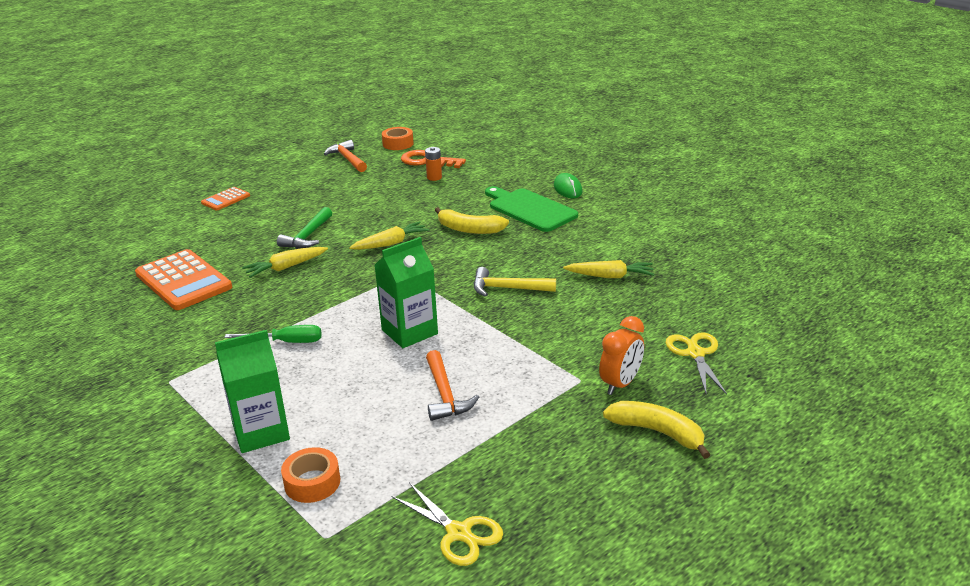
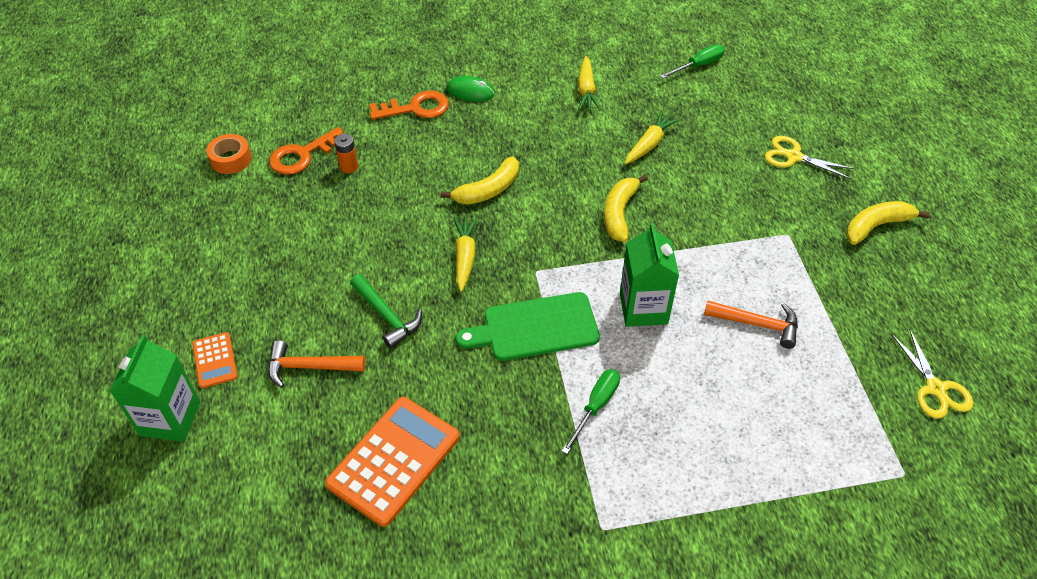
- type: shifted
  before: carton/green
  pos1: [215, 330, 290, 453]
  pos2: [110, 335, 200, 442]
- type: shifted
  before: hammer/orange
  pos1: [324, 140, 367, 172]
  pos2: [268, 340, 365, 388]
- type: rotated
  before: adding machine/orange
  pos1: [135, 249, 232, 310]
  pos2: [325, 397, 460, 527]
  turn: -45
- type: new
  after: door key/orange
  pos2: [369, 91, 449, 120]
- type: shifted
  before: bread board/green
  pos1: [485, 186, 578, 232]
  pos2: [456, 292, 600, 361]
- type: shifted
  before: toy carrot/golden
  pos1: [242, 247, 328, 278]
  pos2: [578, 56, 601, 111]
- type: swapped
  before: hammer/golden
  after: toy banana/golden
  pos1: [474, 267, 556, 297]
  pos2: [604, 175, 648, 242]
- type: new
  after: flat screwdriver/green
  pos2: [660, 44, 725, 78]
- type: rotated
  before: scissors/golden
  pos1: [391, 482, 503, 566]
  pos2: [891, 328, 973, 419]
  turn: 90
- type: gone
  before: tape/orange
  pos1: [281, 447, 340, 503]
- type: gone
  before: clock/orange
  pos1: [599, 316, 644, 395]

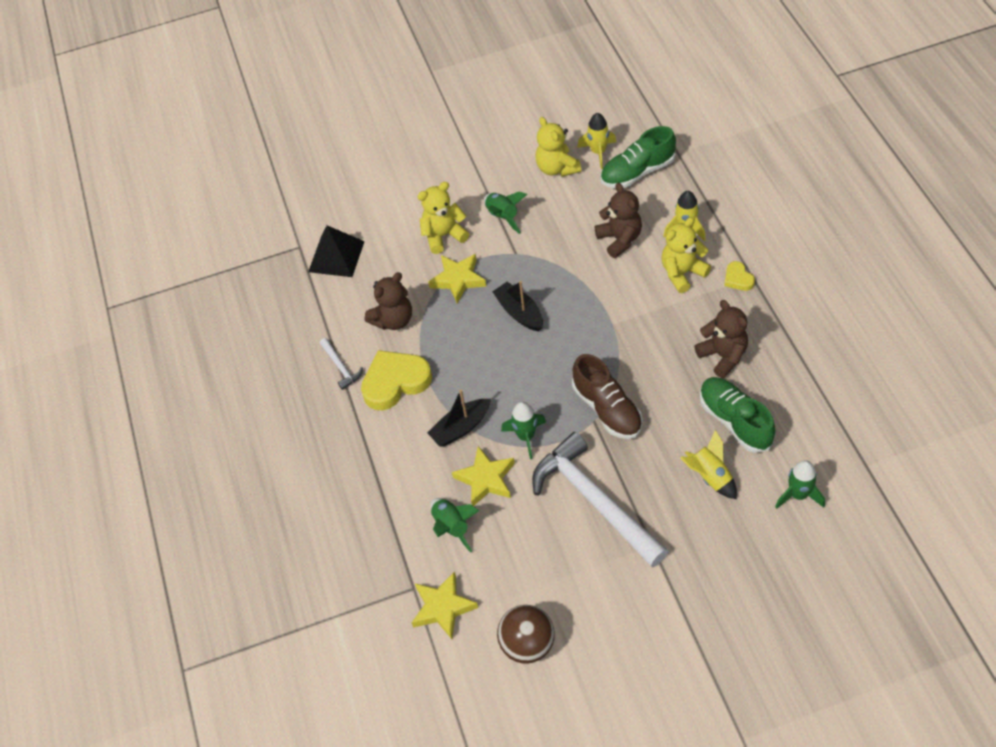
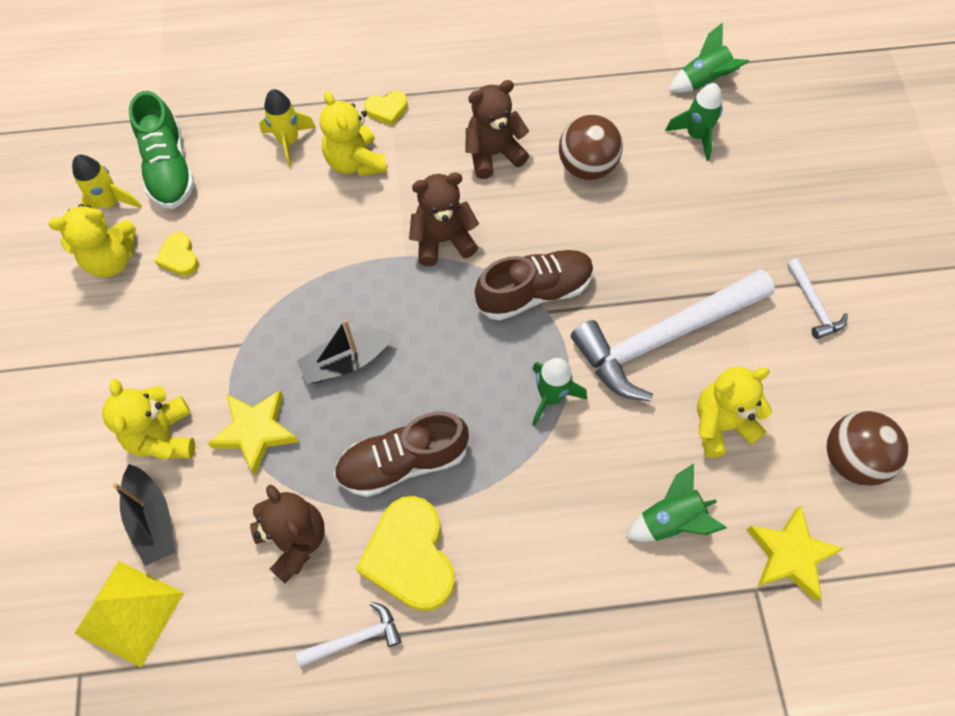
- type: repainted
  before: pyramid/ebony
  after: pyramid/golden
  pos1: [308, 225, 365, 277]
  pos2: [74, 561, 184, 667]
- type: shifted
  before: toy boat/ebony
  pos1: [427, 389, 491, 447]
  pos2: [113, 464, 175, 566]
- type: new
  after: heart/golden
  pos2: [155, 232, 199, 276]
- type: new
  after: shoe/russet
  pos2: [334, 412, 469, 497]
- type: shifted
  before: teddy/russet
  pos1: [594, 183, 642, 258]
  pos2: [409, 172, 479, 266]
- type: swapped
  before: shoe/green
  after: ball/russet
  pos1: [700, 377, 775, 453]
  pos2: [559, 115, 623, 180]
- type: shifted
  before: spaceship/green
  pos1: [484, 192, 527, 234]
  pos2: [669, 22, 749, 93]
- type: new
  after: teddy/golden
  pos2: [697, 367, 772, 458]
- type: new
  after: hammer/snow-white
  pos2: [787, 258, 848, 339]
- type: gone
  before: star/golden
  pos1: [452, 446, 515, 506]
- type: gone
  before: spaceship/golden
  pos1: [680, 429, 737, 499]

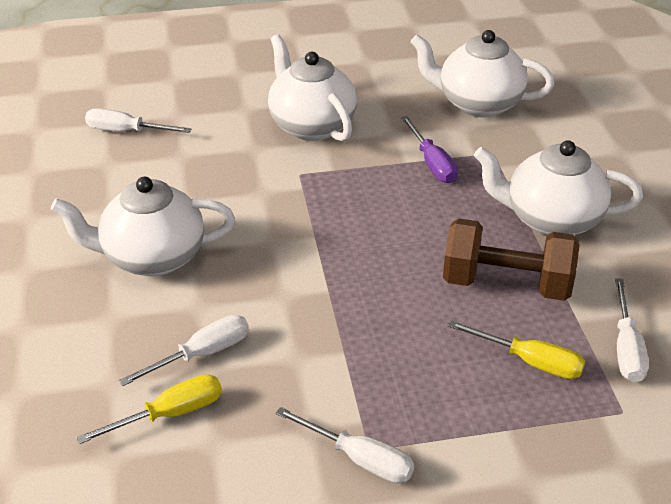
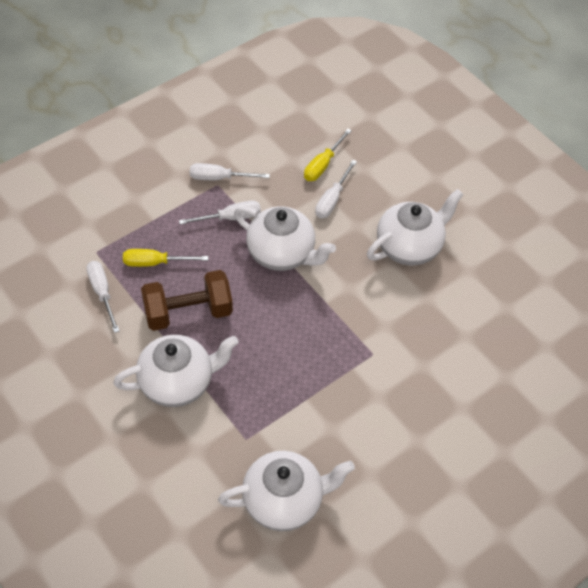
- type: shifted
  before: flat screwdriver/snow-white
  pos1: [85, 108, 191, 133]
  pos2: [179, 200, 261, 225]
- type: shifted
  before: tea pot/snow-white
  pos1: [268, 34, 357, 141]
  pos2: [234, 206, 336, 271]
- type: gone
  before: flat screwdriver/purple
  pos1: [401, 116, 458, 183]

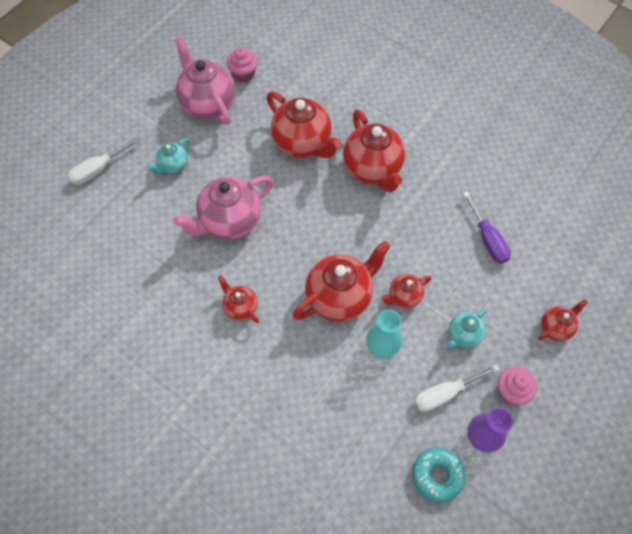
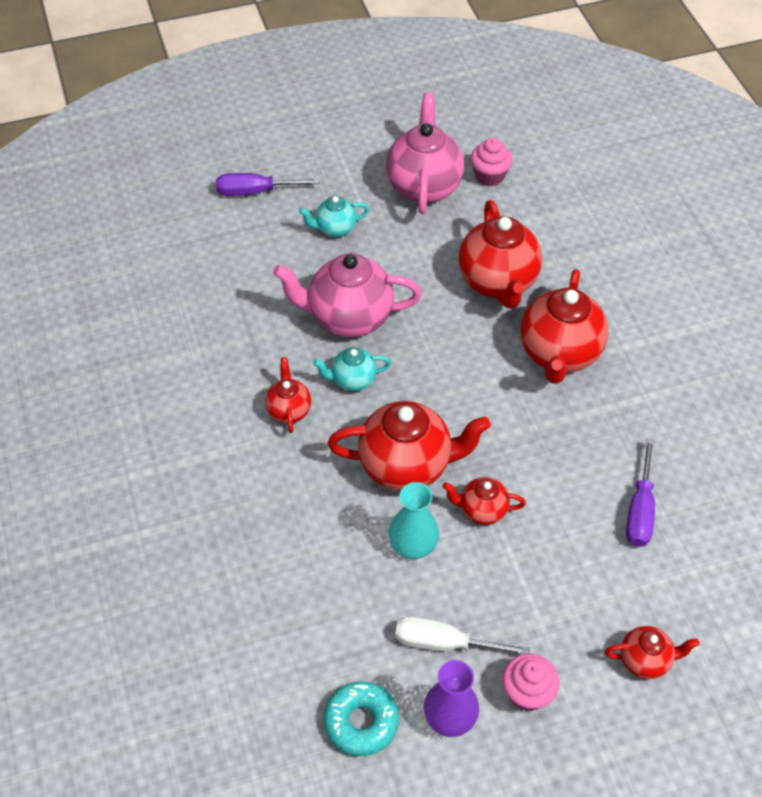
- type: repainted
  before: flat screwdriver/snow-white
  after: flat screwdriver/purple
  pos1: [68, 137, 141, 185]
  pos2: [216, 173, 320, 196]
- type: shifted
  before: tea pot/aqua
  pos1: [448, 308, 487, 349]
  pos2: [313, 348, 391, 391]

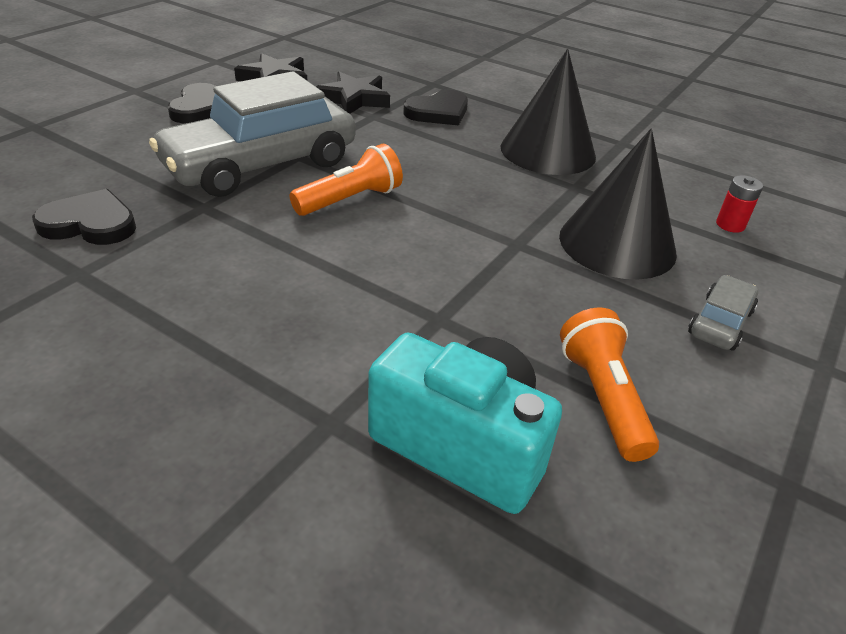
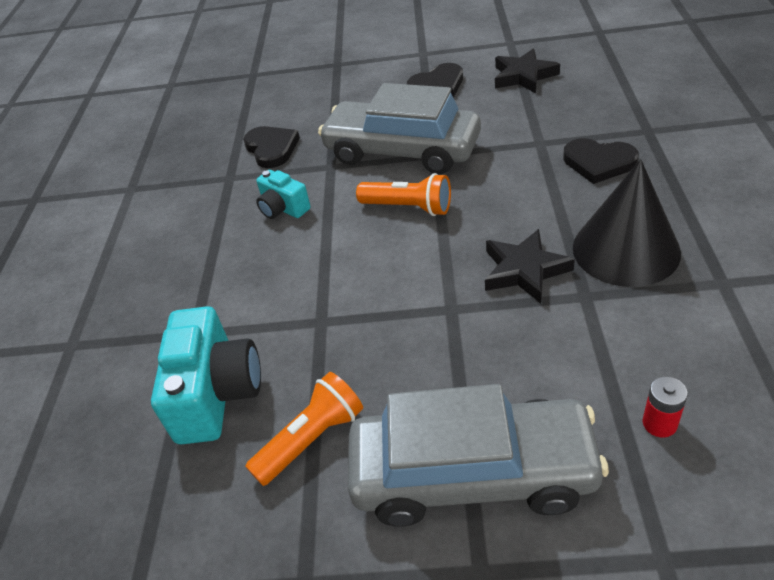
- type: new
  after: camera/aqua
  pos2: [256, 170, 311, 219]
- type: scaled
  before: car/gray
  pos1: [688, 275, 758, 350]
  pos2: [348, 384, 609, 527]
  scale: 2.32
- type: shifted
  before: star/ebony
  pos1: [316, 72, 390, 114]
  pos2: [485, 229, 575, 304]
- type: gone
  before: cone shape/ebony
  pos1: [559, 128, 677, 279]

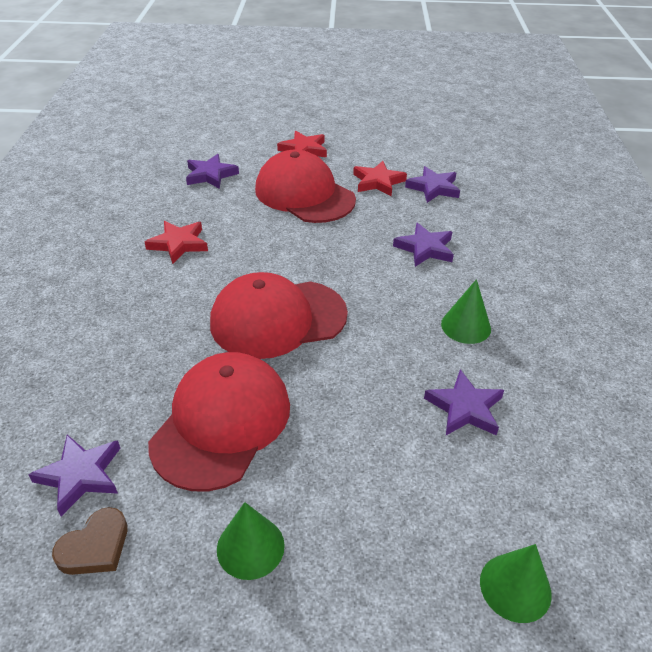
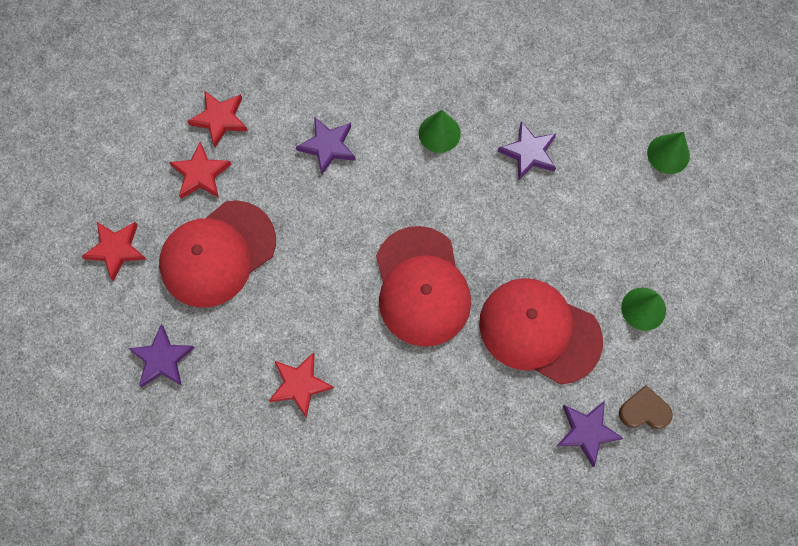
- type: repainted
  before: star/purple
  after: star/red
  pos1: [405, 166, 460, 203]
  pos2: [187, 91, 248, 147]
- type: rotated
  before: heart/russet
  pos1: [52, 507, 127, 575]
  pos2: [619, 385, 673, 429]
  turn: -45

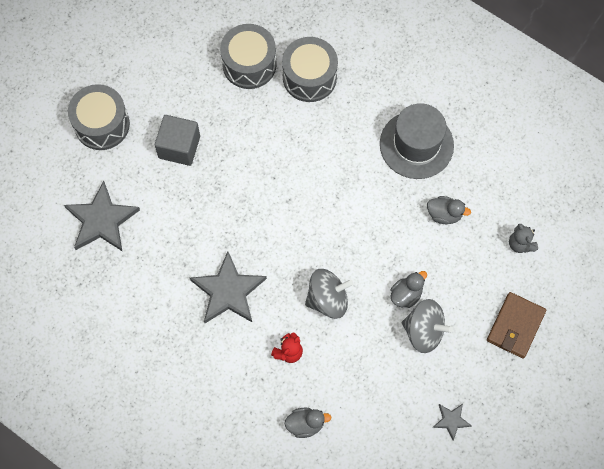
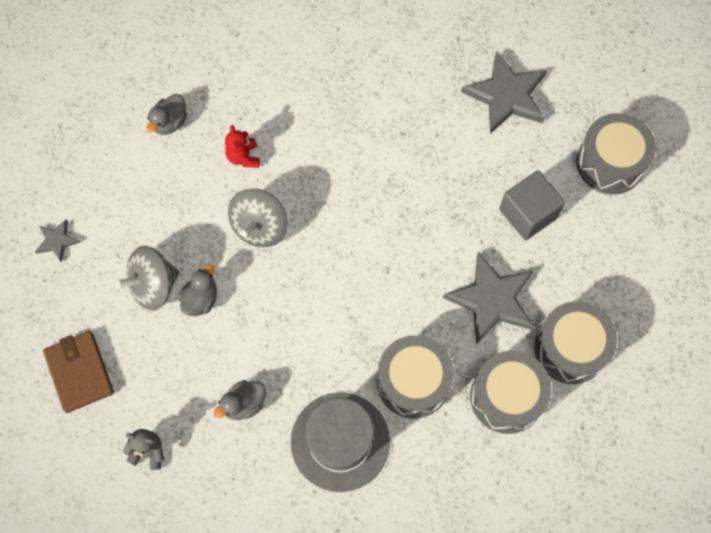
- type: rotated
  before: duck/gray
  pos1: [391, 271, 427, 308]
  pos2: [178, 265, 217, 316]
  turn: -150
- type: new
  after: toy drum/gray
  pos2: [377, 335, 454, 419]
- type: shifted
  before: star/gray
  pos1: [190, 251, 267, 323]
  pos2: [443, 252, 534, 345]

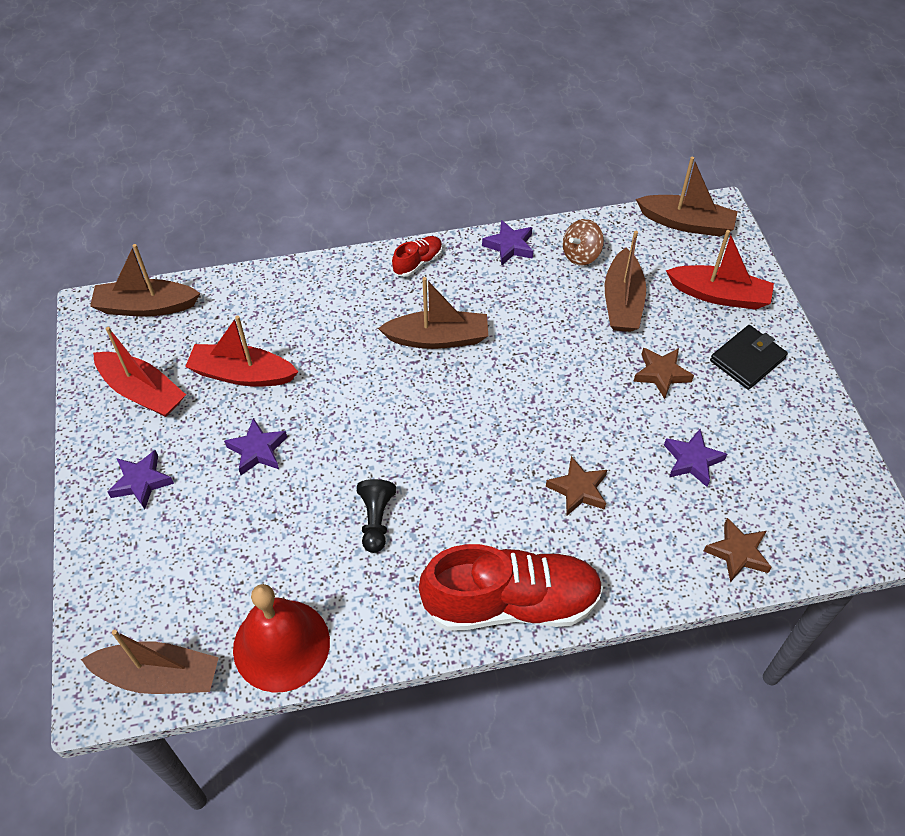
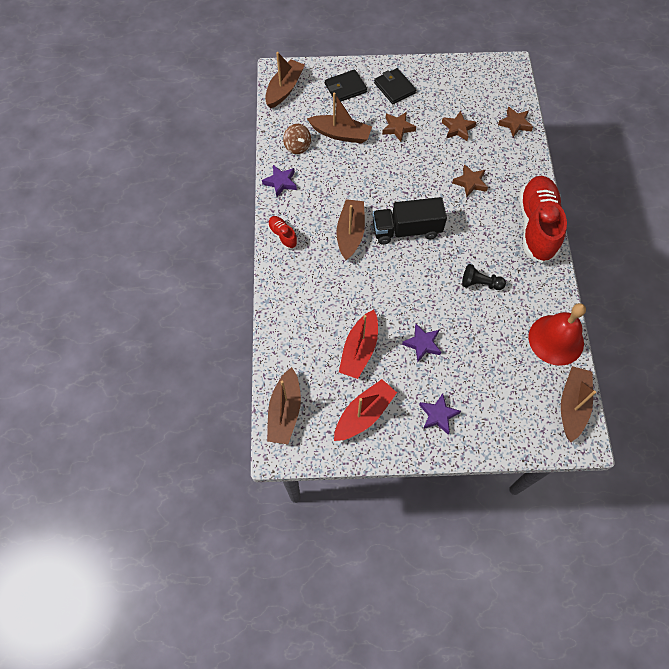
- type: swapped
  before: toy boat/red
  after: card wallet/ebony
  pos1: [666, 230, 774, 310]
  pos2: [325, 69, 367, 101]
- type: new
  after: lorry/ebony
  pos2: [373, 197, 447, 245]
- type: repainted
  before: star/purple
  after: star/russet
  pos1: [664, 429, 727, 487]
  pos2: [442, 111, 476, 141]

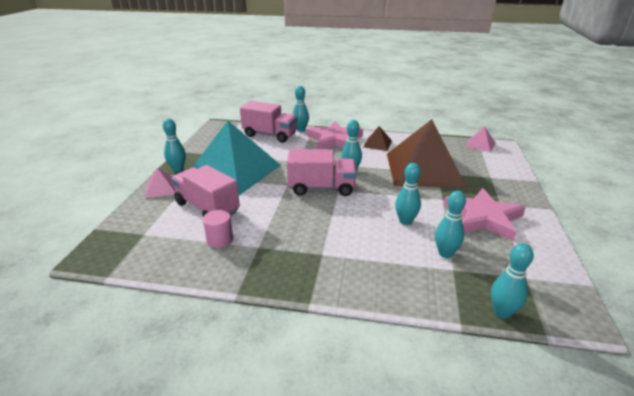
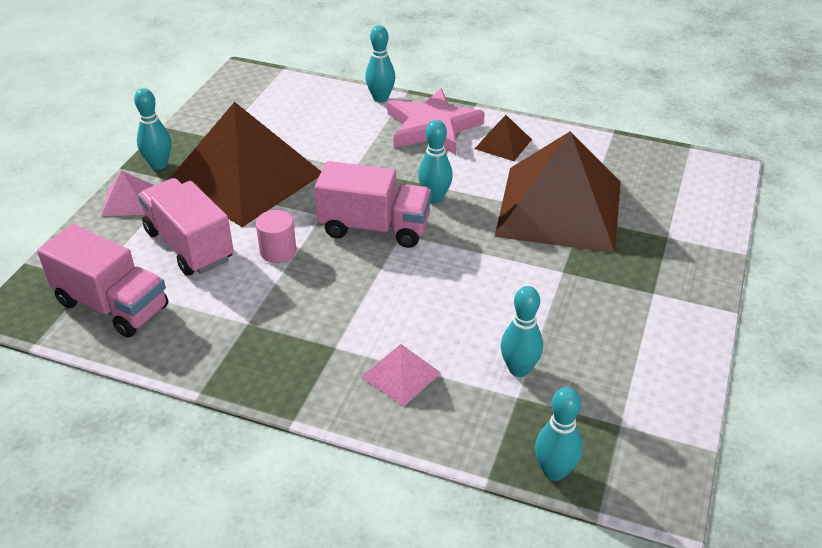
- type: shifted
  before: lorry/pink
  pos1: [240, 101, 297, 142]
  pos2: [37, 224, 168, 338]
- type: repainted
  before: pyramid/aqua
  after: pyramid/russet
  pos1: [192, 121, 281, 195]
  pos2: [168, 102, 321, 227]
- type: shifted
  before: cylinder shape/pink
  pos1: [203, 210, 233, 248]
  pos2: [256, 210, 296, 263]
- type: shifted
  before: pyramid/pink
  pos1: [465, 126, 496, 152]
  pos2: [361, 344, 441, 406]
- type: gone
  before: skittle/aqua
  pos1: [395, 163, 421, 225]
- type: gone
  before: star/pink
  pos1: [443, 188, 526, 241]

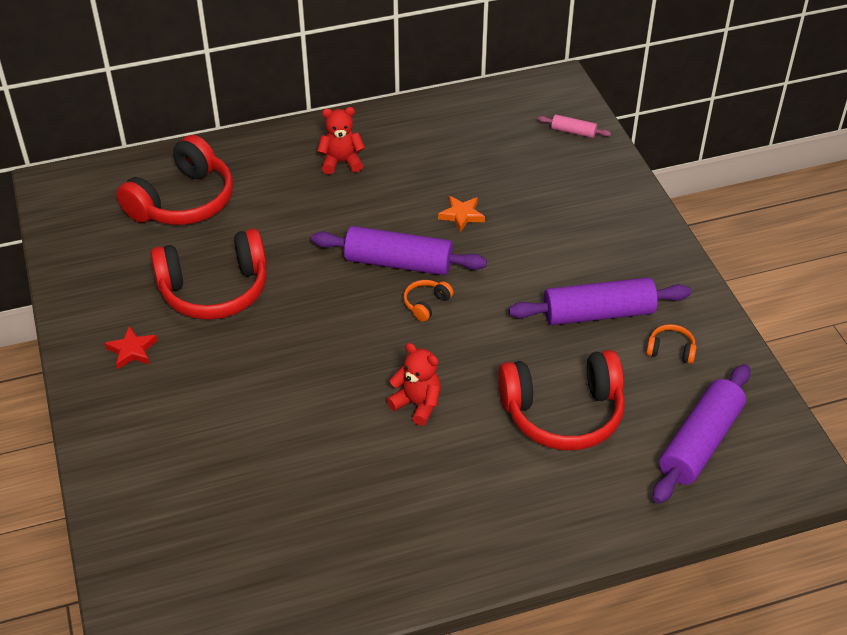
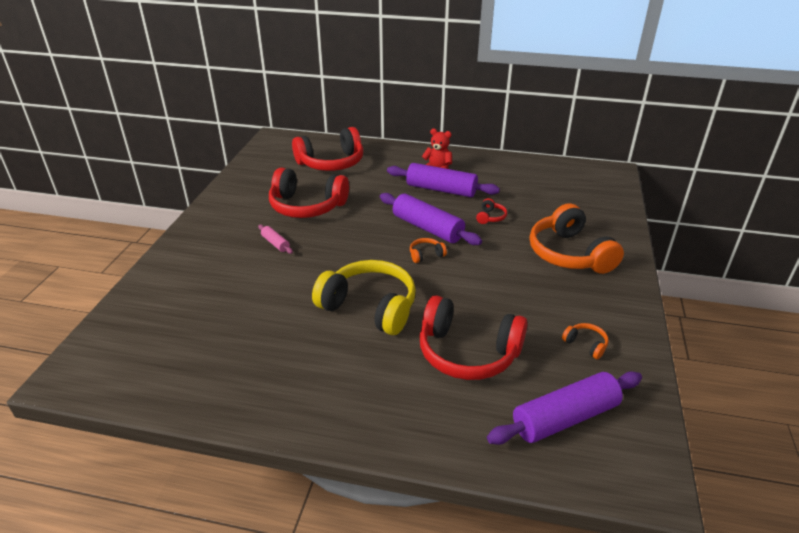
- type: shifted
  before: pastry roller/pink
  pos1: [538, 115, 611, 138]
  pos2: [258, 225, 293, 254]
- type: swapped
  before: teddy/red
  after: headset/golden
  pos1: [387, 343, 441, 426]
  pos2: [312, 260, 416, 335]
- type: shifted
  before: pastry roller/purple
  pos1: [509, 277, 691, 325]
  pos2: [387, 163, 500, 197]
- type: swapped
  before: star/orange
  after: headset/red
  pos1: [438, 196, 485, 232]
  pos2: [476, 198, 507, 224]
- type: new
  after: headset/orange
  pos2: [530, 203, 624, 274]
- type: gone
  before: star/red
  pos1: [104, 326, 157, 370]

